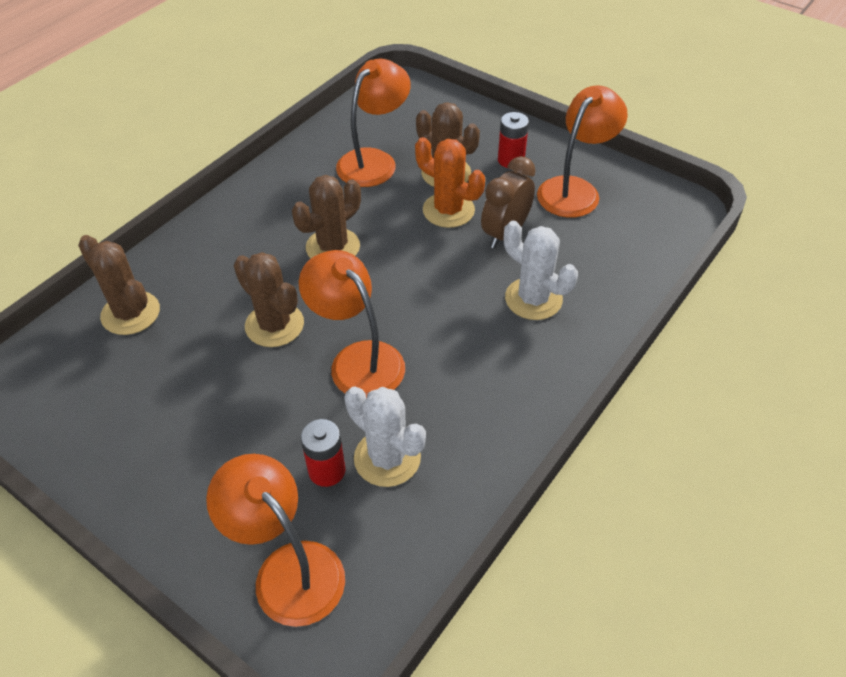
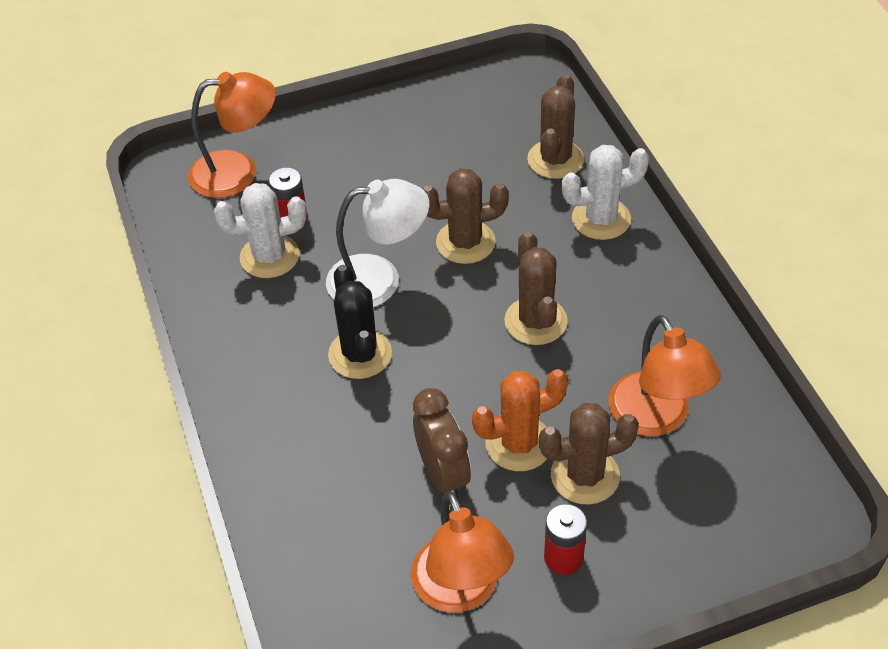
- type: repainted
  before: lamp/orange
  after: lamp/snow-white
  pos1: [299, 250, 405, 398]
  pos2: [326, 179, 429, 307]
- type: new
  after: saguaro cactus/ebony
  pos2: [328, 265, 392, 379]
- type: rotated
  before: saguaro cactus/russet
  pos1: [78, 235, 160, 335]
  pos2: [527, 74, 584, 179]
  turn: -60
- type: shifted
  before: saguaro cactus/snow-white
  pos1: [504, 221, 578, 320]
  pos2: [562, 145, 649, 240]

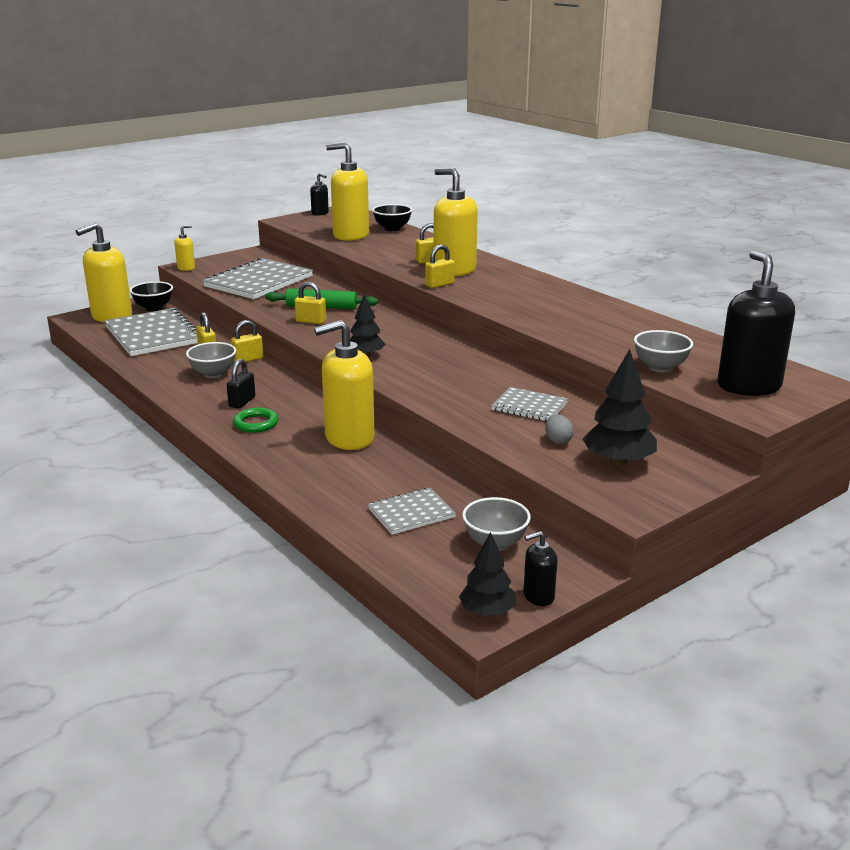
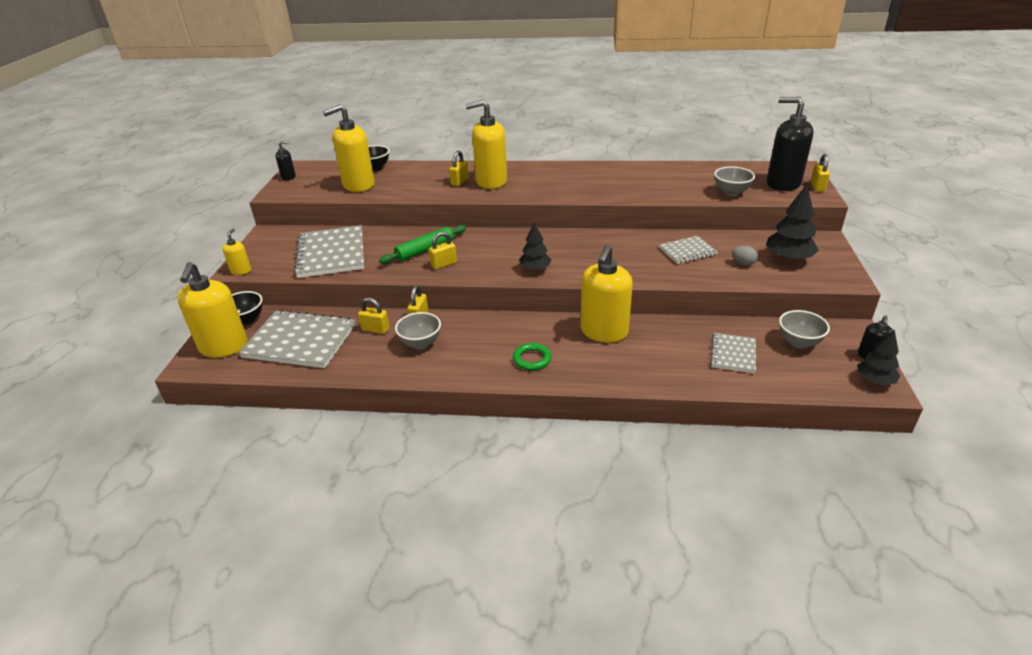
- type: shifted
  before: small lock/golden
  pos1: [425, 244, 455, 288]
  pos2: [811, 154, 830, 192]
- type: gone
  before: small lock/ebony
  pos1: [227, 359, 255, 409]

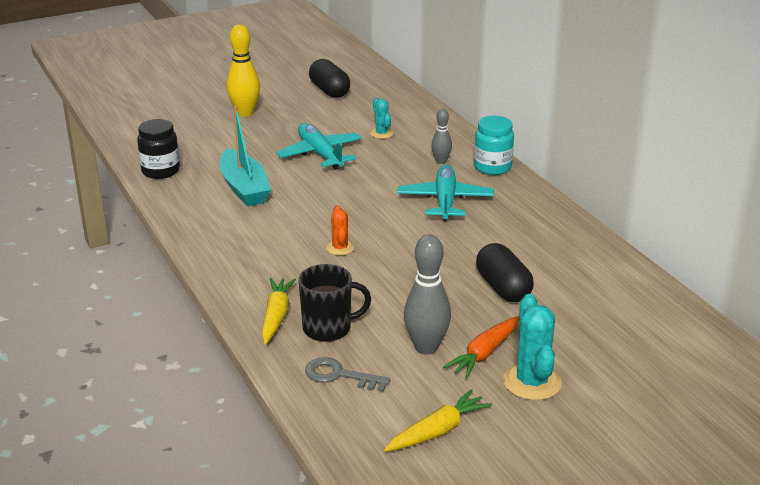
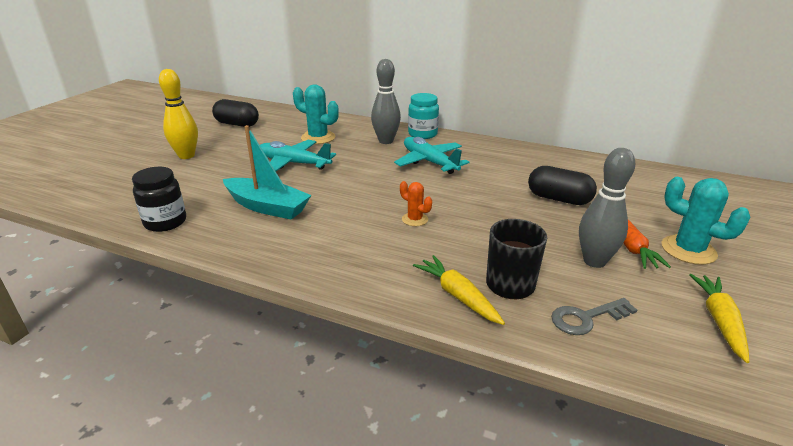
- type: scaled
  before: saguaro cactus/aqua
  pos1: [370, 98, 394, 139]
  pos2: [293, 84, 339, 144]
  scale: 1.74
- type: scaled
  before: skittle/gray
  pos1: [431, 109, 452, 164]
  pos2: [371, 59, 401, 144]
  scale: 1.74

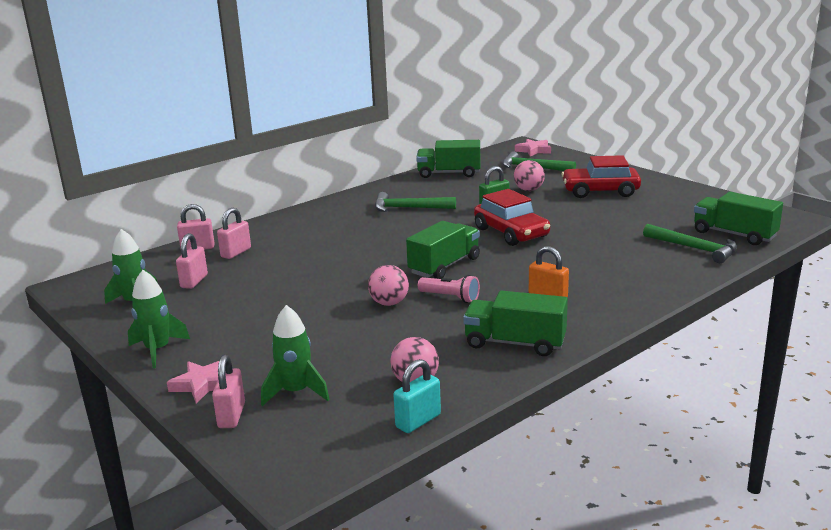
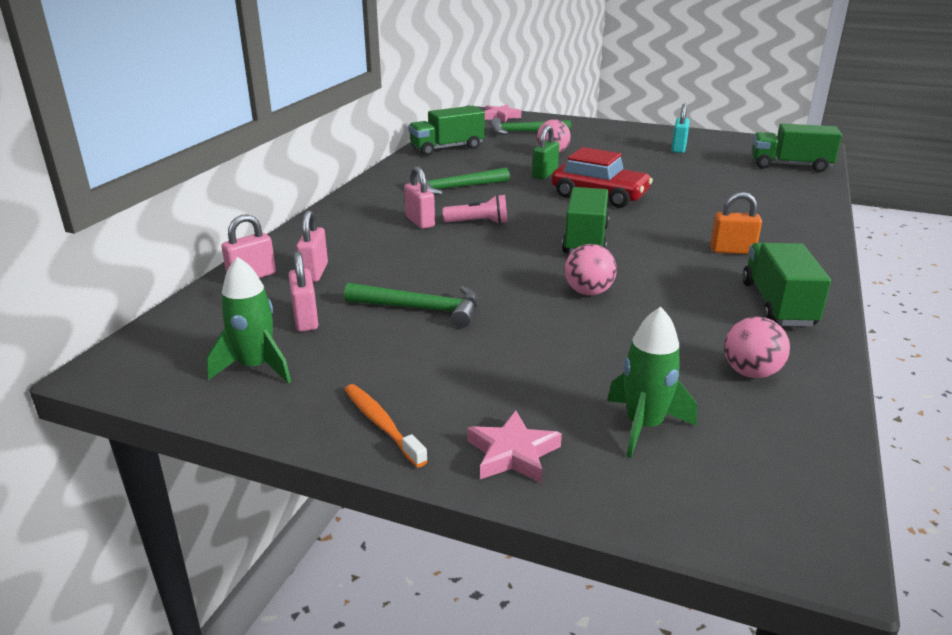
- type: shifted
  before: hammer/green
  pos1: [643, 224, 737, 263]
  pos2: [344, 283, 478, 328]
- type: swapped
  before: spaceship/green
  after: dental brush/orange
  pos1: [128, 270, 190, 368]
  pos2: [344, 384, 428, 467]
- type: shifted
  before: small lock/pink
  pos1: [212, 355, 245, 428]
  pos2: [404, 166, 435, 229]
- type: shifted
  before: flashlight/pink
  pos1: [418, 275, 480, 303]
  pos2: [443, 194, 508, 224]
- type: shifted
  before: small lock/aqua
  pos1: [393, 359, 441, 433]
  pos2: [671, 104, 690, 153]
- type: rotated
  before: lorry/green
  pos1: [463, 291, 568, 356]
  pos2: [742, 243, 831, 327]
  turn: 105
- type: gone
  before: car/red
  pos1: [561, 155, 641, 198]

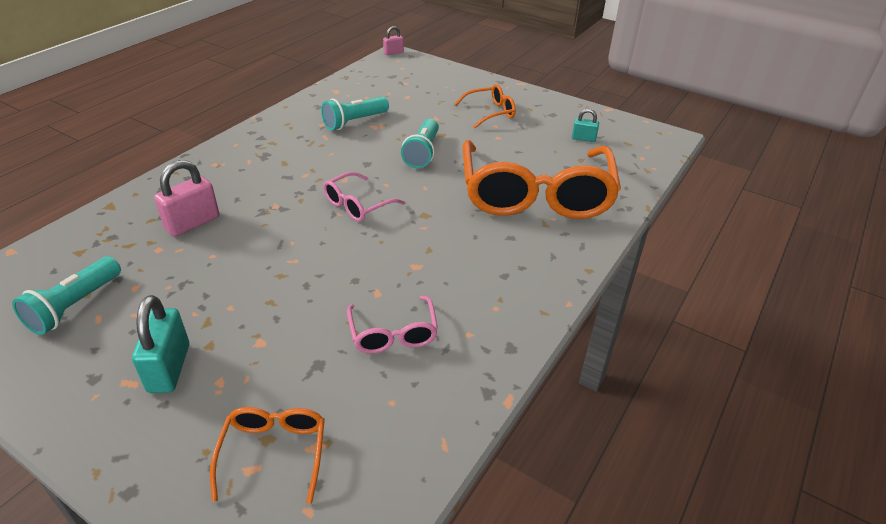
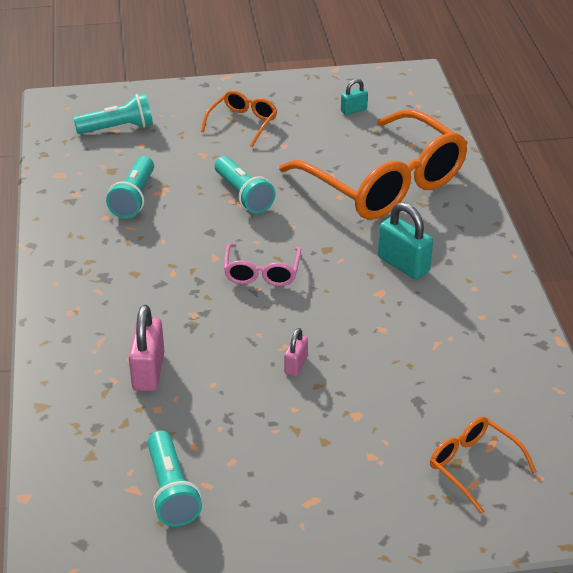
- type: new
  after: flashlight/aqua
  pos2: [73, 93, 153, 134]
- type: shifted
  before: small lock/pink
  pos1: [383, 26, 404, 55]
  pos2: [284, 328, 308, 376]
- type: shifted
  before: small lock/aqua
  pos1: [132, 295, 189, 393]
  pos2: [378, 202, 433, 279]
- type: gone
  before: eyeglasses/pink
  pos1: [347, 296, 438, 354]

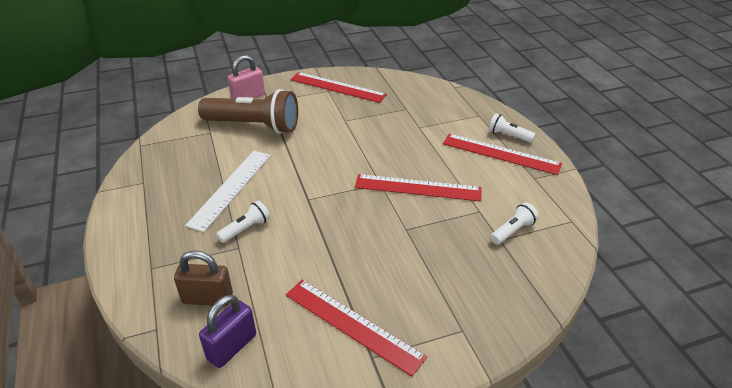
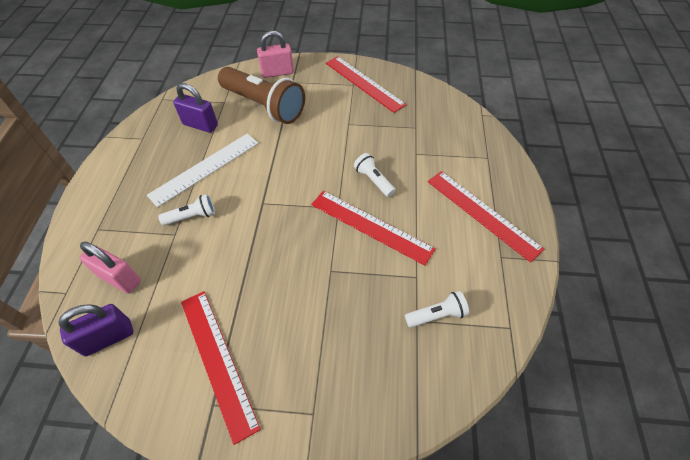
- type: repainted
  before: small lock/russet
  after: small lock/pink
  pos1: [174, 250, 233, 306]
  pos2: [79, 242, 141, 294]
- type: new
  after: small lock/purple
  pos2: [173, 83, 218, 133]
- type: shifted
  before: flashlight/snow-white
  pos1: [488, 113, 535, 143]
  pos2: [354, 153, 396, 197]

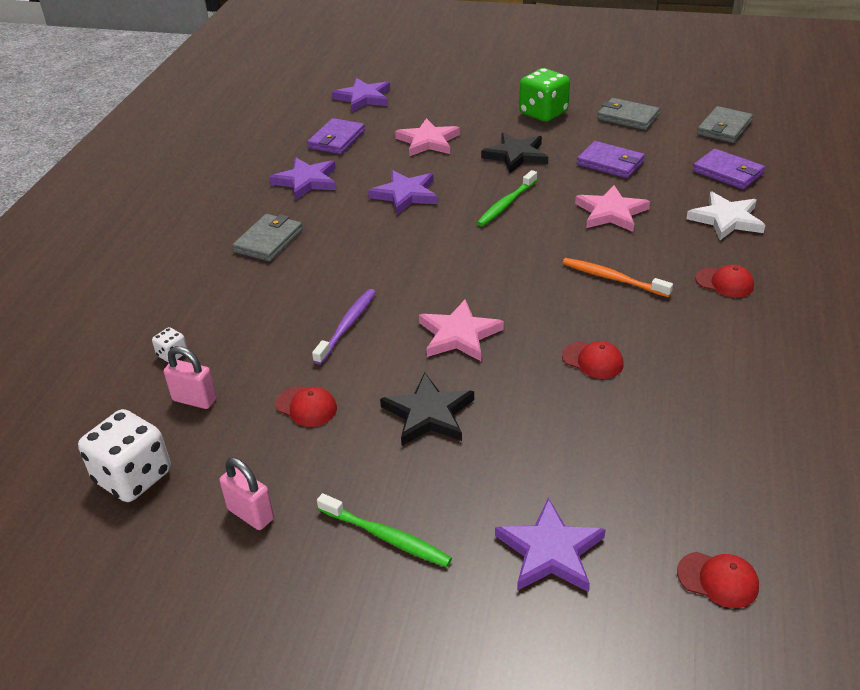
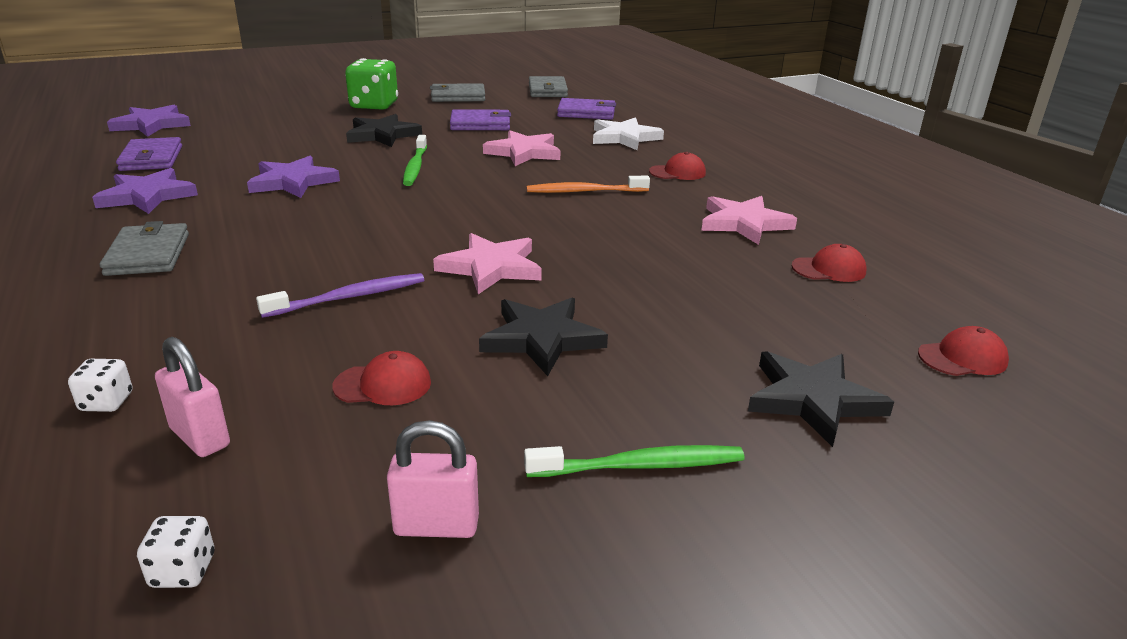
- type: scaled
  before: game die/snow-white
  pos1: [78, 409, 171, 502]
  pos2: [137, 516, 214, 588]
  scale: 0.46
- type: rotated
  before: small lock/pink
  pos1: [164, 346, 217, 409]
  pos2: [155, 337, 230, 457]
  turn: 60
- type: rotated
  before: dental brush/purple
  pos1: [312, 289, 376, 365]
  pos2: [256, 273, 424, 318]
  turn: 75
- type: shifted
  before: star/pink
  pos1: [395, 118, 460, 157]
  pos2: [701, 196, 797, 245]
- type: repainted
  before: star/purple
  after: star/ebony
  pos1: [495, 498, 606, 592]
  pos2: [748, 351, 894, 447]
- type: shifted
  before: peaked cap/red
  pos1: [562, 341, 623, 379]
  pos2: [792, 244, 867, 282]

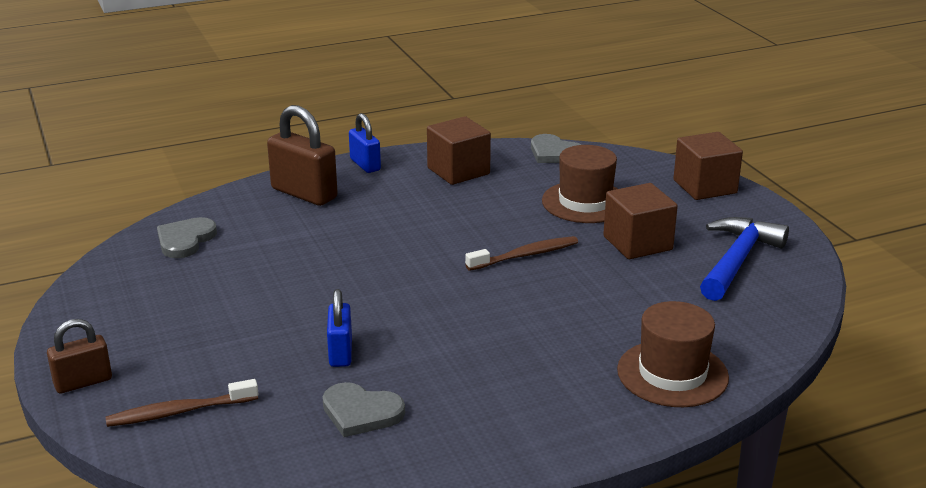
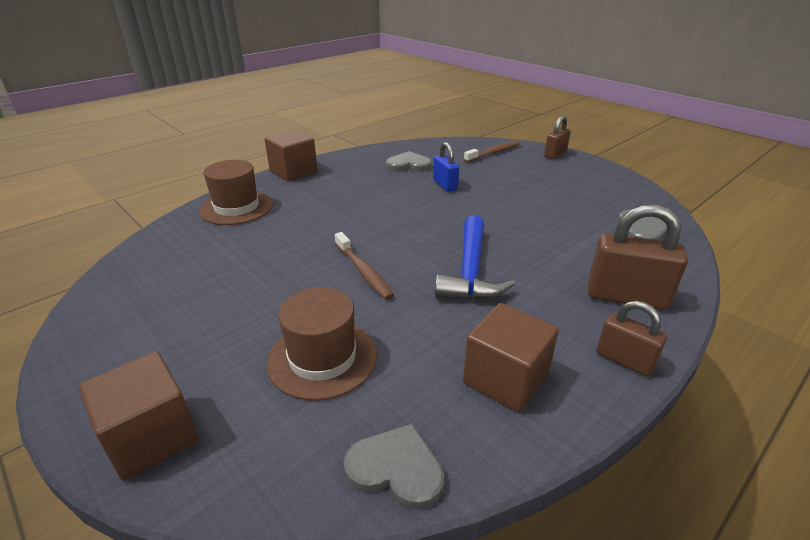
- type: shifted
  before: cube/russet
  pos1: [603, 183, 678, 259]
  pos2: [265, 130, 317, 181]
- type: rotated
  before: dental brush/russet
  pos1: [465, 236, 578, 271]
  pos2: [335, 232, 394, 300]
  turn: -75
- type: shifted
  before: hammer/cobalt
  pos1: [700, 217, 789, 301]
  pos2: [435, 215, 515, 300]
- type: repainted
  before: small lock/cobalt
  after: small lock/russet
  pos1: [349, 113, 381, 173]
  pos2: [596, 301, 667, 376]

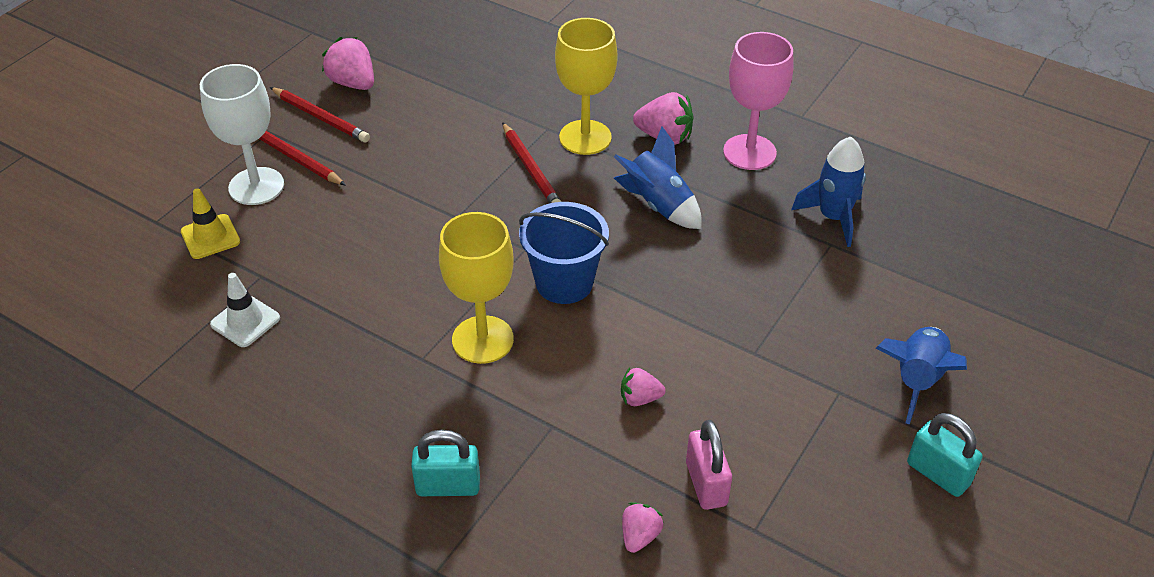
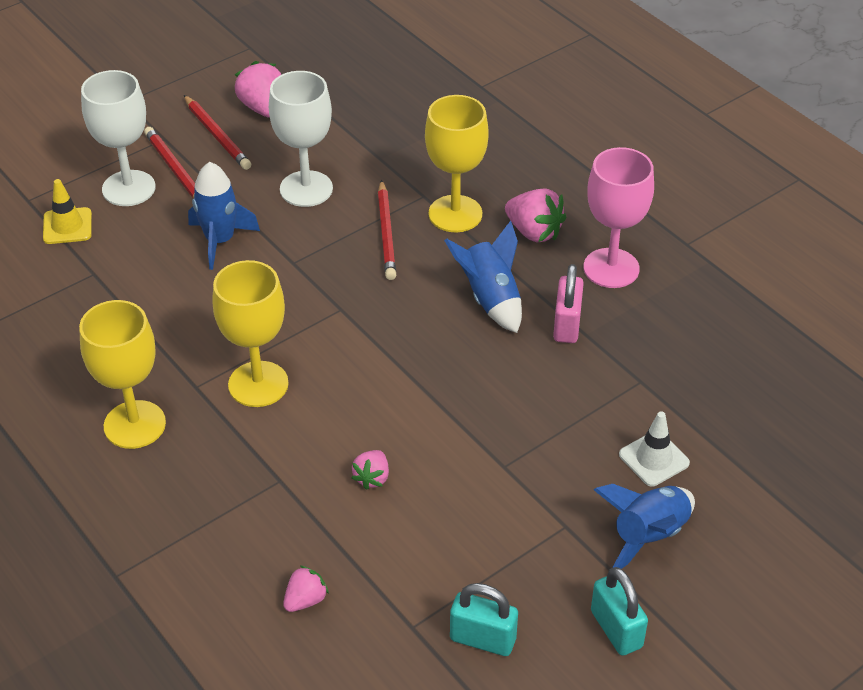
- type: new
  after: goblet/golden
  pos2: [79, 300, 166, 449]
- type: shifted
  before: spaceship/cobalt
  pos1: [791, 136, 866, 247]
  pos2: [188, 162, 260, 270]
- type: new
  after: goblet/snow-white
  pos2: [269, 71, 333, 207]
- type: rotated
  before: strawberry/pink
  pos1: [621, 367, 666, 406]
  pos2: [352, 450, 389, 490]
  turn: -90
- type: shifted
  before: small lock/aqua
  pos1: [411, 430, 480, 496]
  pos2: [450, 583, 518, 656]
- type: shifted
  before: small lock/pink
  pos1: [686, 420, 732, 510]
  pos2: [553, 264, 584, 343]
- type: shifted
  before: traffic cone/snow-white
  pos1: [210, 273, 280, 347]
  pos2: [619, 412, 690, 487]
- type: gone
  before: bucket/cobalt
  pos1: [519, 202, 609, 304]

